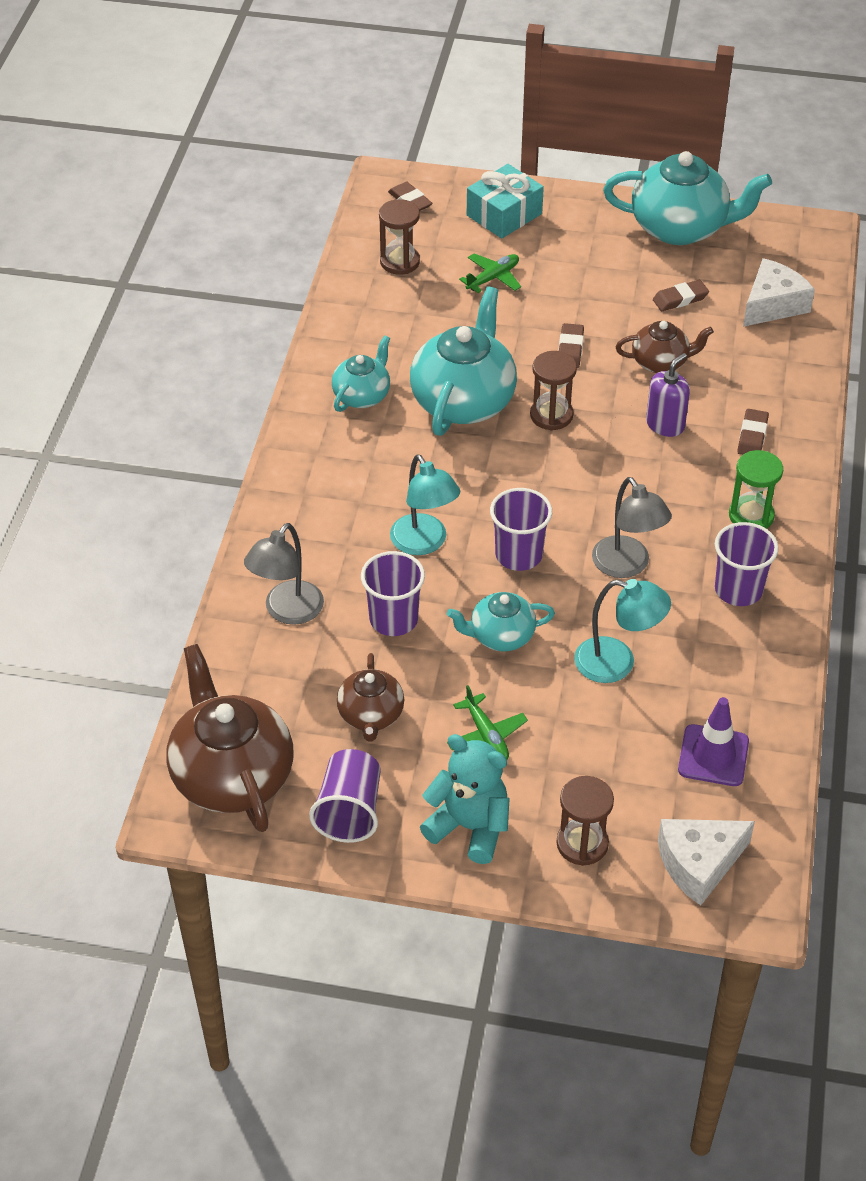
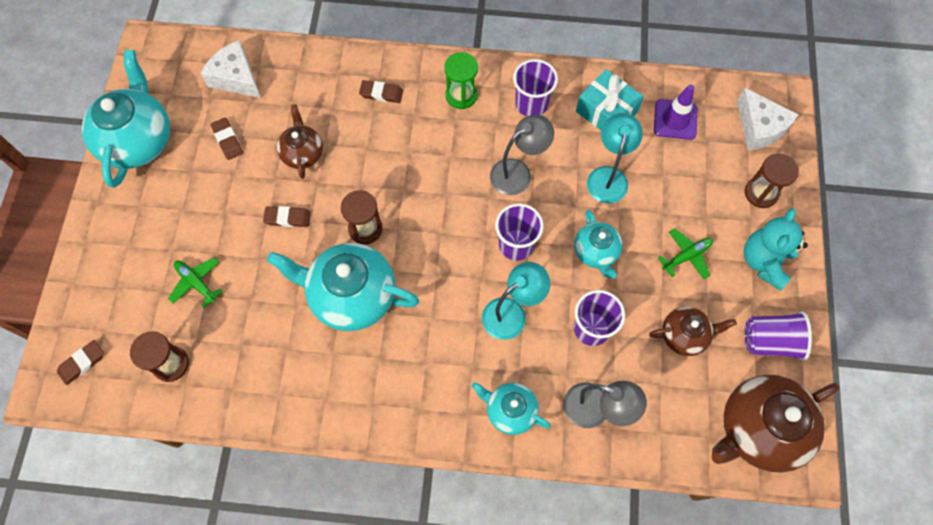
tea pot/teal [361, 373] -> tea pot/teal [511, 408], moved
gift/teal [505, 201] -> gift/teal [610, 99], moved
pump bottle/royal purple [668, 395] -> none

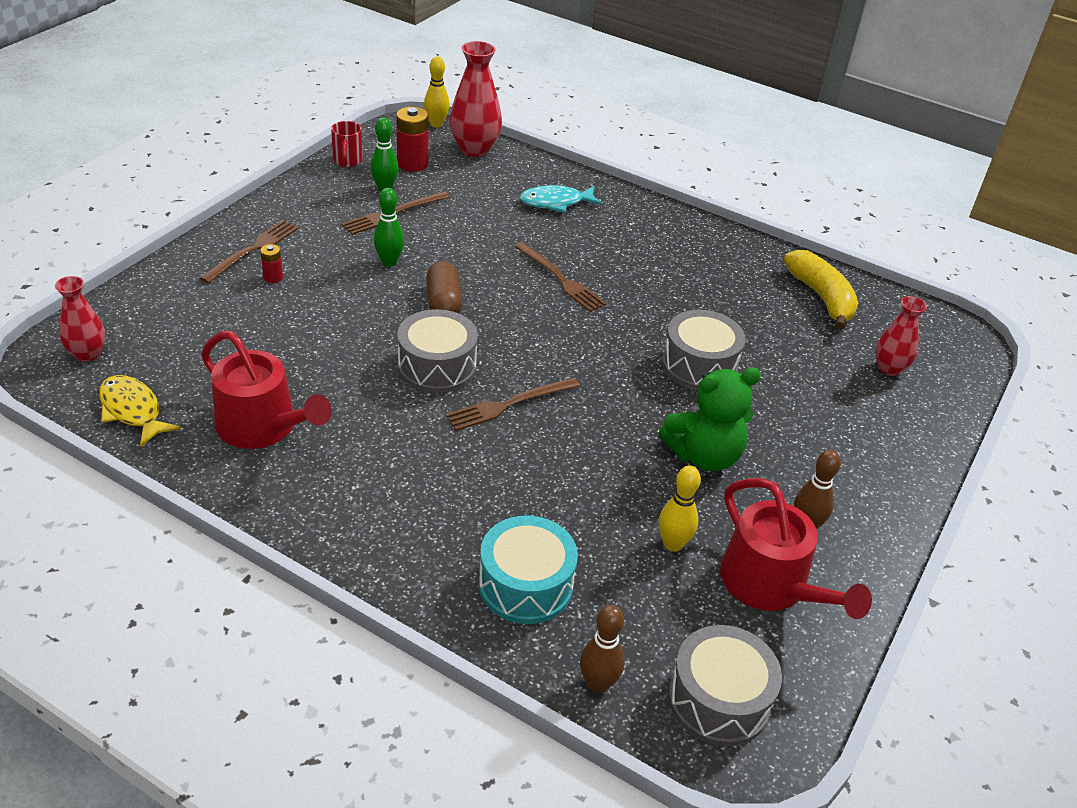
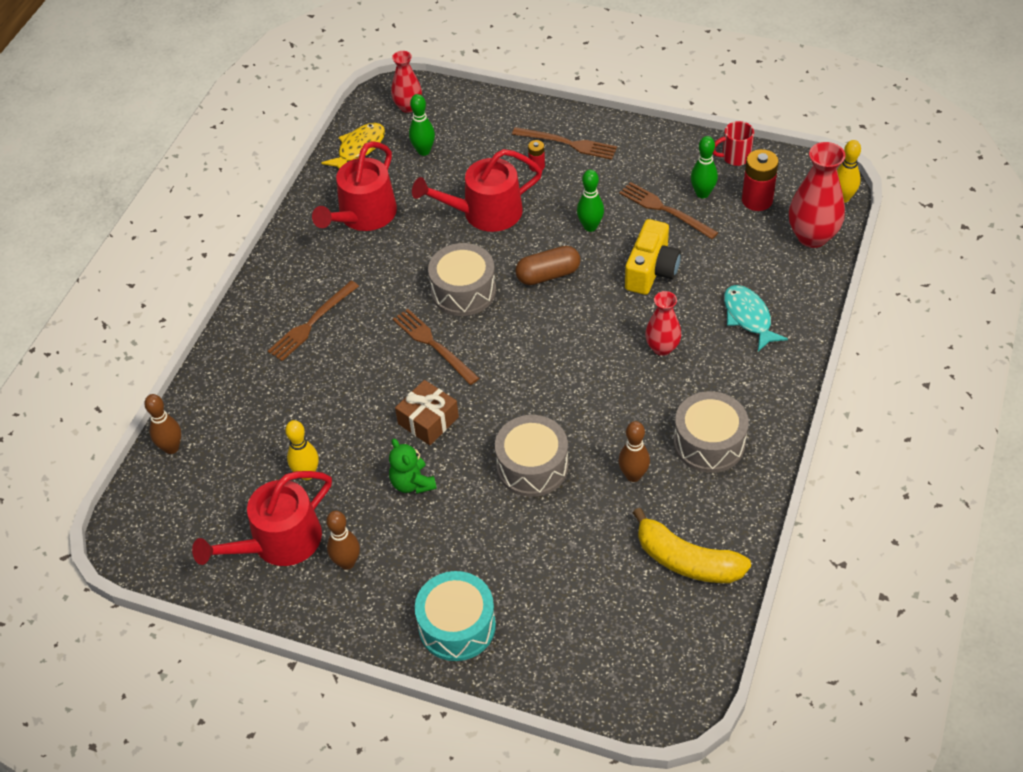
toy drum/teal [528, 570] -> toy drum/teal [455, 616], moved
dinner fork/dark brown [560, 277] -> dinner fork/dark brown [313, 321], moved
teddy/emerald [709, 419] -> teddy/emerald [413, 466], x0.62
toy drum/grey [725, 685] -> toy drum/grey [711, 432], moved
banana fruit/yellow [821, 290] -> banana fruit/yellow [692, 545], 60 degrees clockwise
flower vase/scarlet [901, 336] -> flower vase/scarlet [663, 323], moved
none -> gift/dark brown [427, 412]
none -> bowling pin/emerald [422, 125]
none -> watering pot/scarlet [477, 190]
none -> bowling pin/dark brown [634, 451]
none -> compact camera/yellow [653, 257]

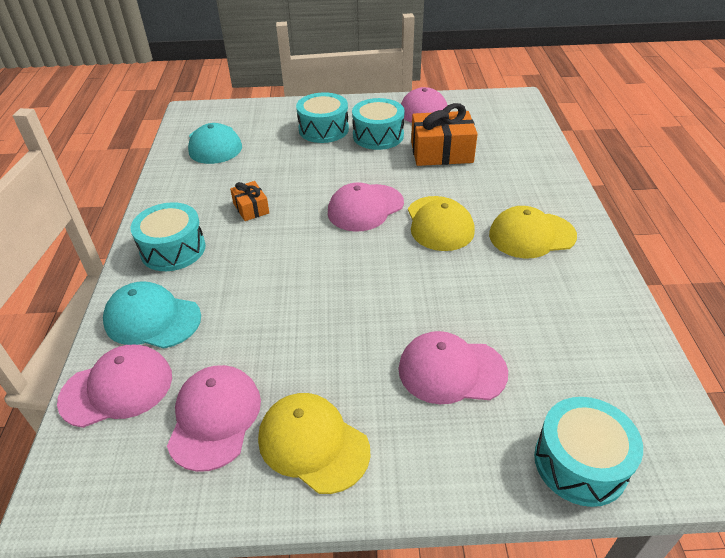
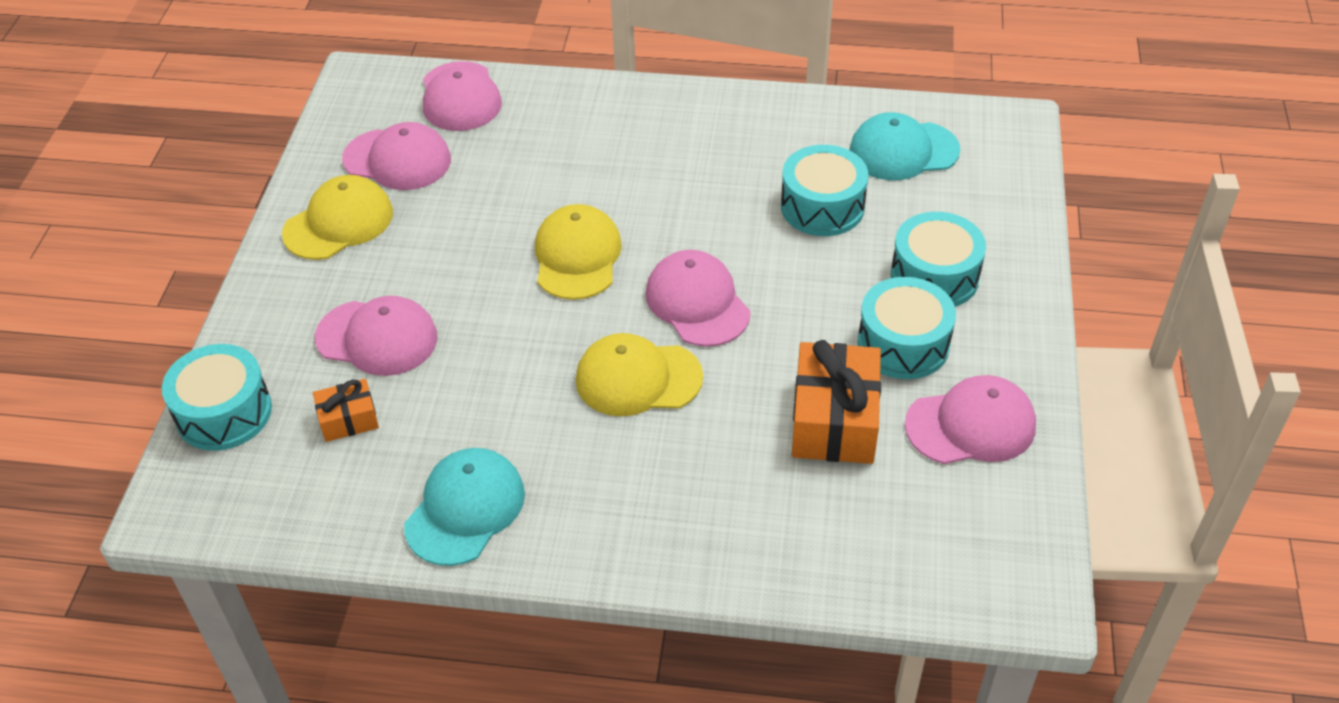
cap/teal [152, 315] -> cap/teal [464, 507], moved
toy drum/teal [168, 236] -> toy drum/teal [824, 190], moved
gift/bright orange [249, 201] -> gift/bright orange [346, 410], moved
cap/rosy [453, 367] -> cap/rosy [376, 336], 90 degrees clockwise
cap/yellow [533, 232] -> cap/yellow [578, 252], moved

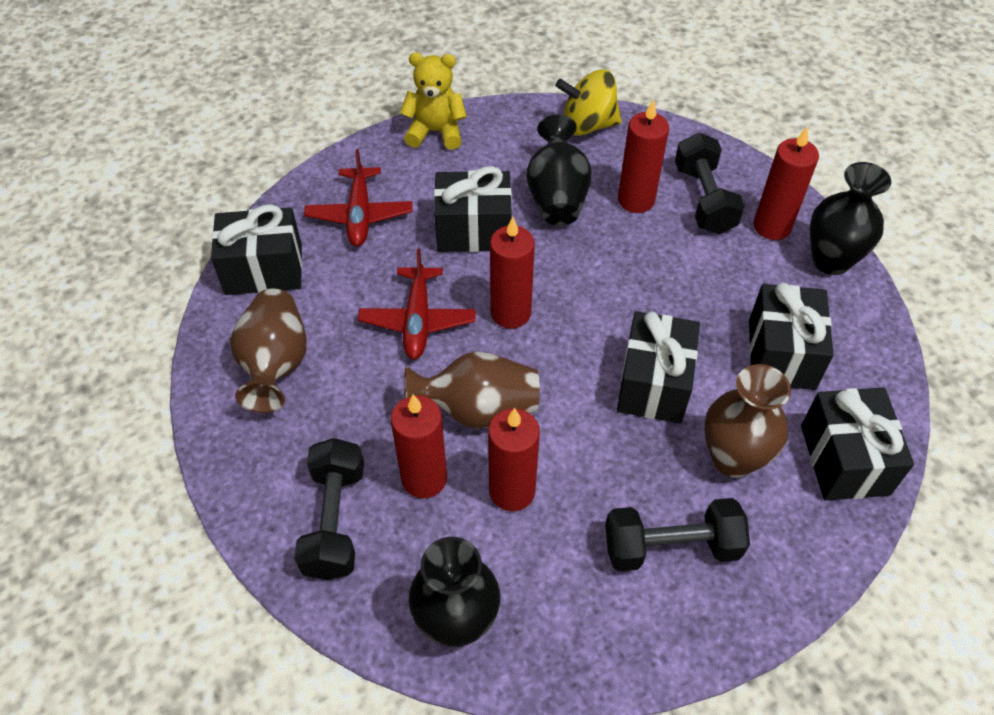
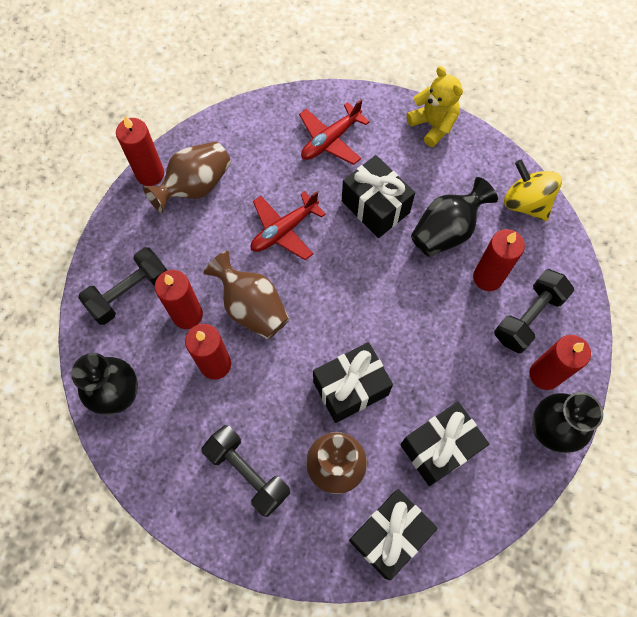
gift/black [256, 249] -> none
pillar candle/scarlet [512, 273] -> pillar candle/scarlet [140, 151], moved

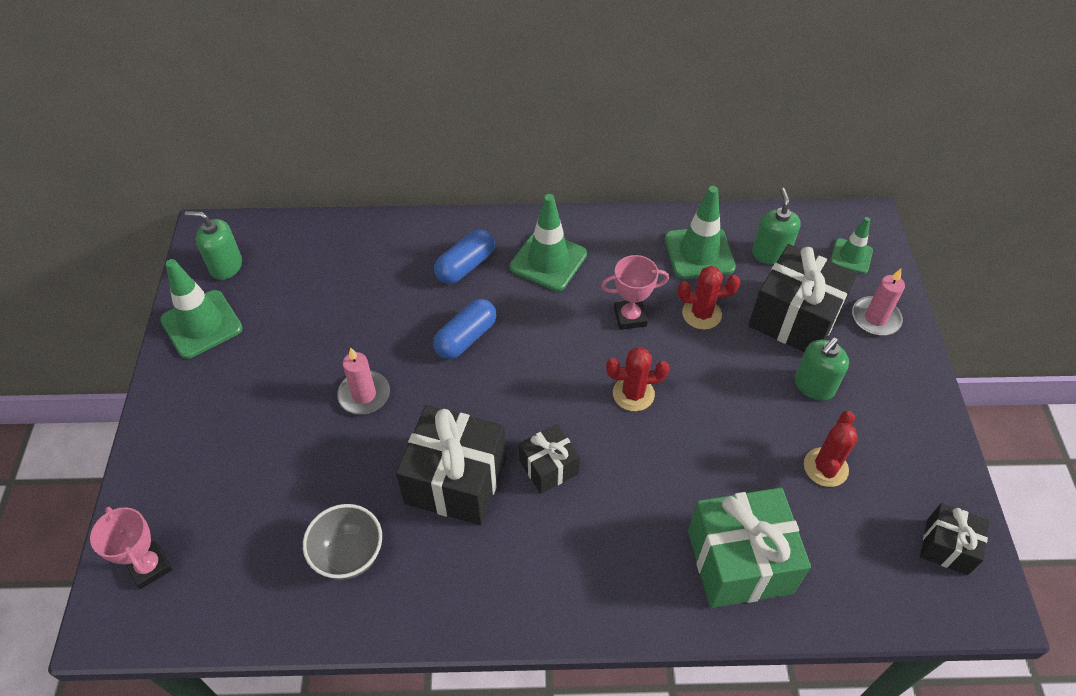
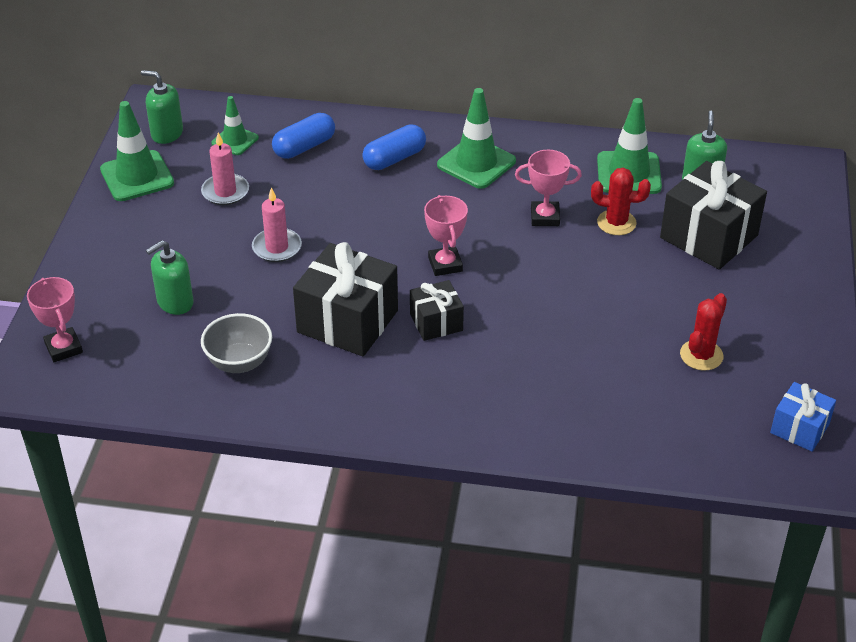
pill/blue [464, 329] -> pill/blue [303, 136], moved
prickly plant/scarlet [637, 379] -> none
gift/emerald [749, 547] -> none
pump bottle/emerald [822, 369] -> pump bottle/emerald [170, 277], moved
road cone/emerald [851, 245] -> road cone/emerald [235, 125], moved
pillar candle/rosy [878, 302] -> pillar candle/rosy [225, 168], moved
gift/black [955, 539] -> gift/blue [803, 417]
none -> trophy/rosy [446, 235]

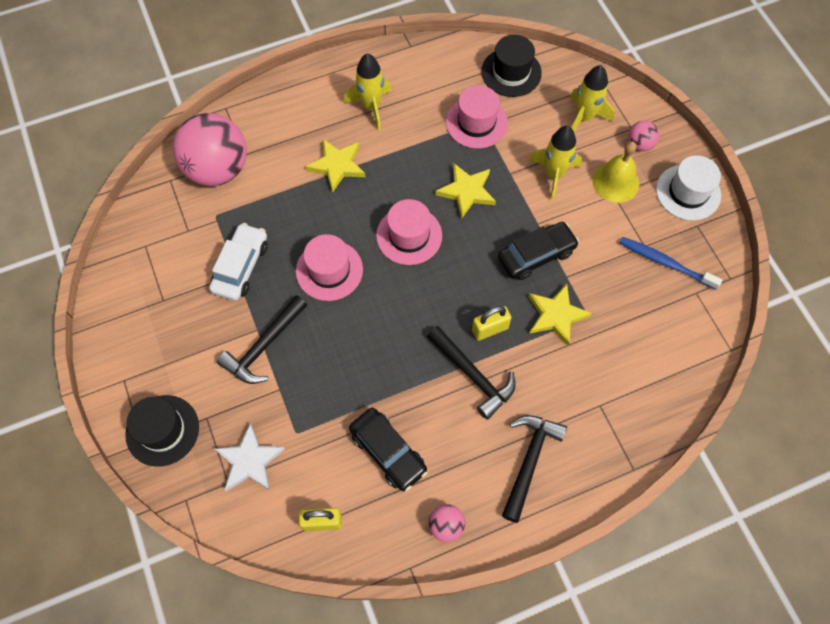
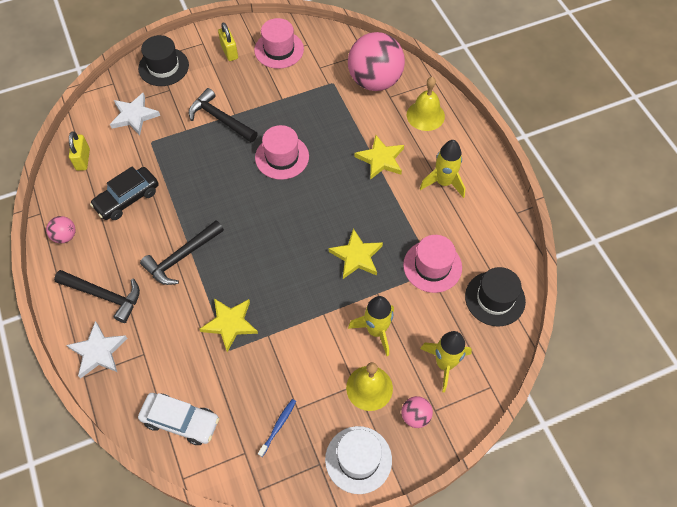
car/white [238, 262] -> car/white [178, 419], moved
tall hat/rosy [409, 232] -> tall hat/rosy [279, 43], moved
lock/yellow [491, 323] -> lock/yellow [228, 41], moved
car/black [538, 251] -> none
dental brush/blue [671, 263] -> dental brush/blue [277, 428], x0.63
none -> star/white [96, 350]
none -> school bell/yellow [426, 104]

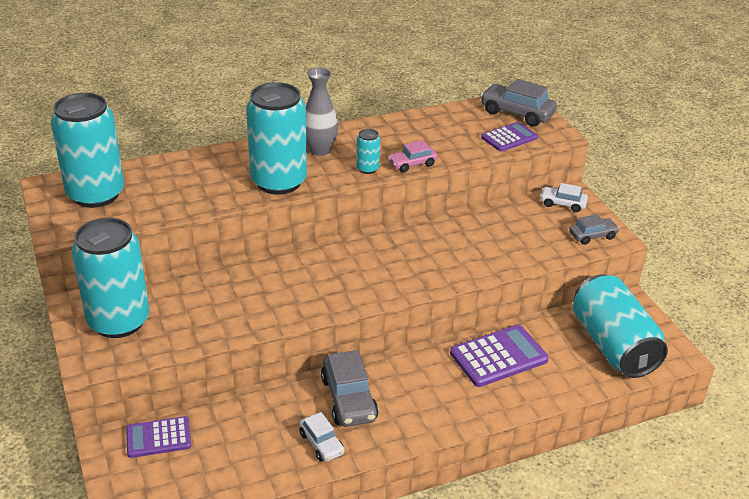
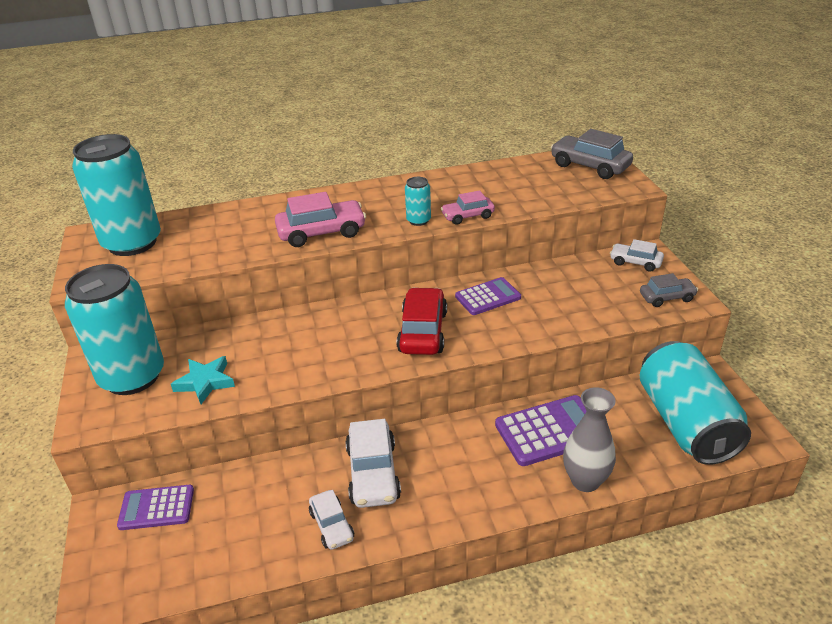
tin/teal [276, 138] -> car/rosy [320, 219]
flower vase/grey [322, 112] -> flower vase/grey [589, 439], moved
car/grey [350, 388] -> car/white [373, 463]
pocket calculator/royal purple [509, 137] -> pocket calculator/royal purple [488, 296], moved
none -> star/teal [203, 380]
none -> car/scarlet [422, 321]

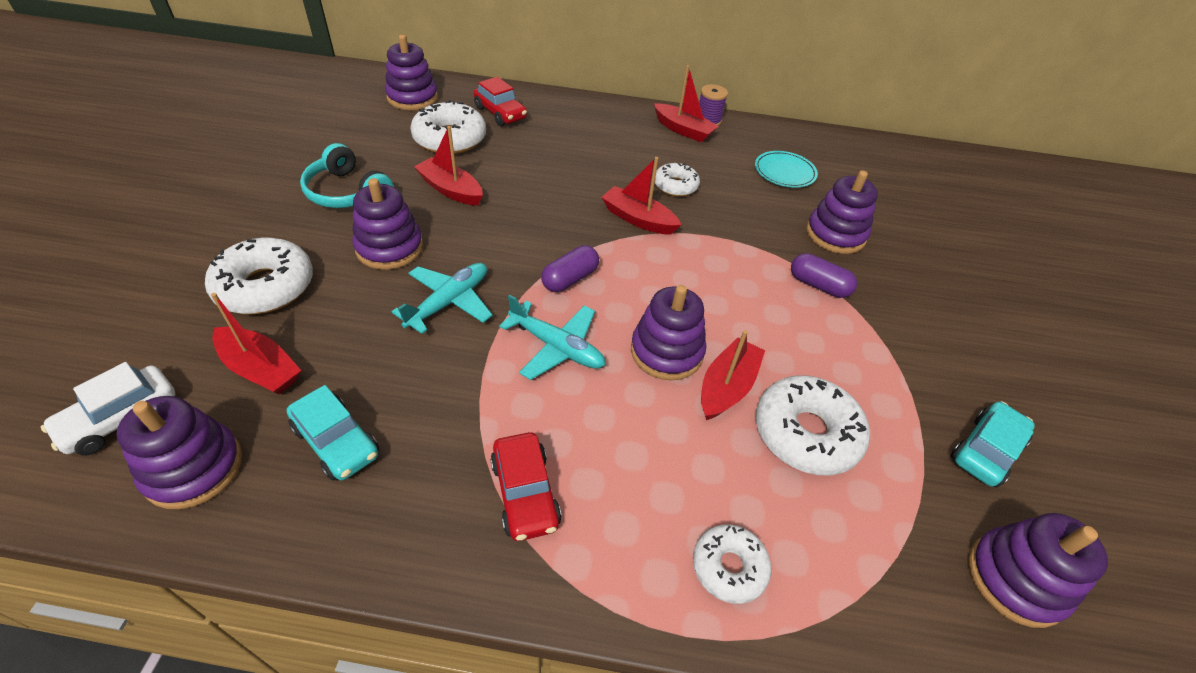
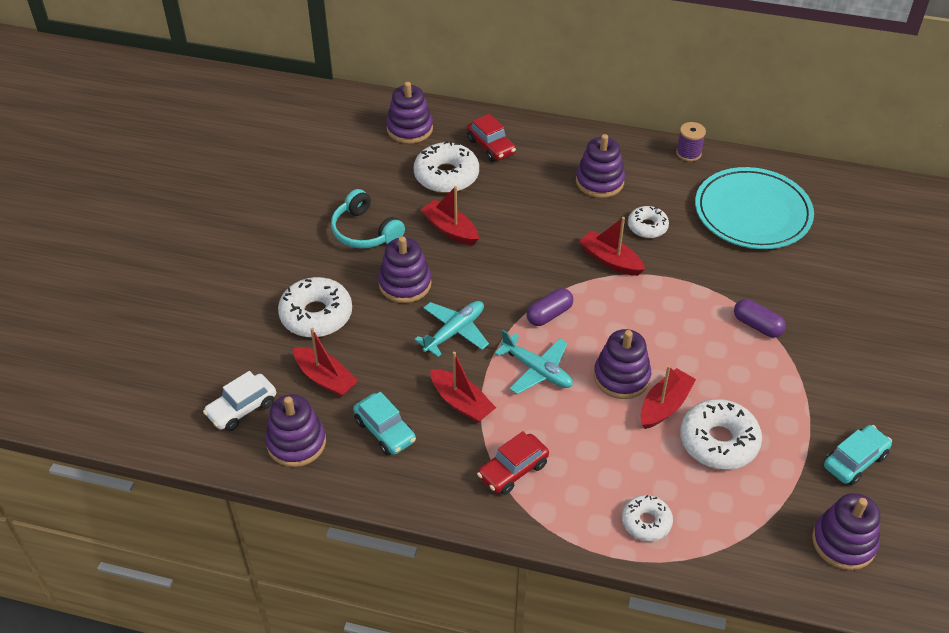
car/scarlet [526, 486] -> car/scarlet [513, 463], 60 degrees clockwise
toy boat/scarlet [686, 103] -> toy boat/scarlet [463, 387], moved
plate/teal [786, 169] -> plate/teal [754, 208], x2.02
stacking toy/royal purple [842, 212] -> stacking toy/royal purple [600, 166], moved

